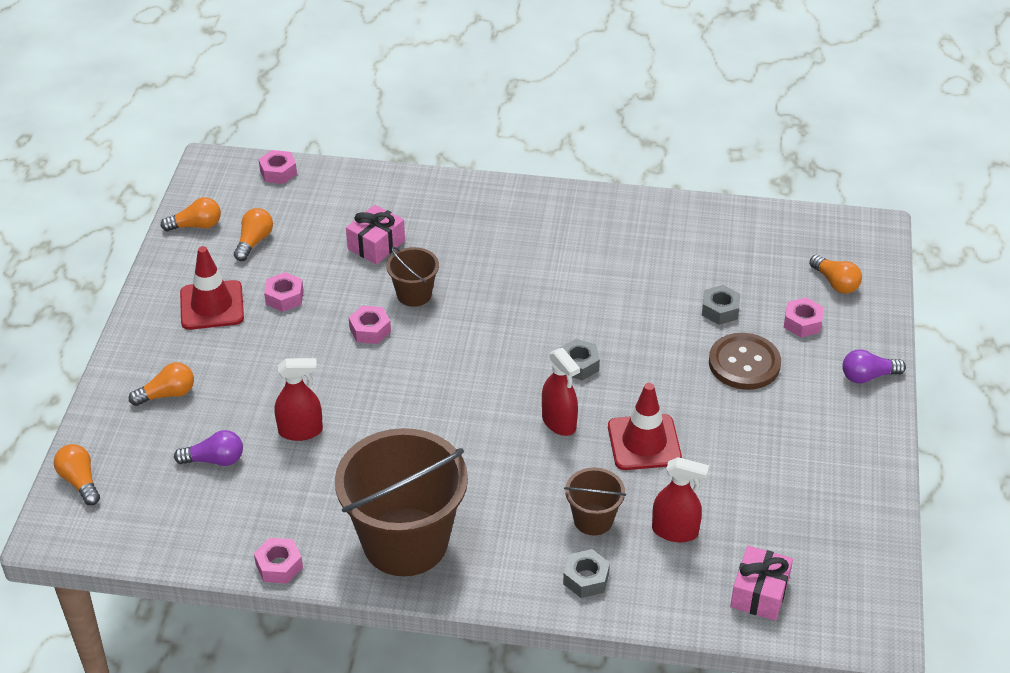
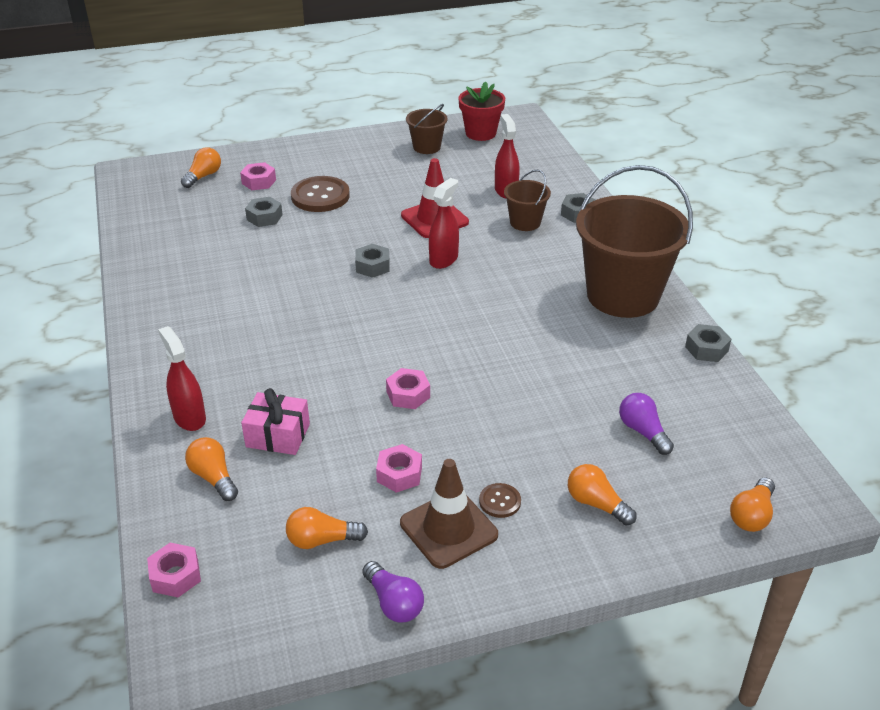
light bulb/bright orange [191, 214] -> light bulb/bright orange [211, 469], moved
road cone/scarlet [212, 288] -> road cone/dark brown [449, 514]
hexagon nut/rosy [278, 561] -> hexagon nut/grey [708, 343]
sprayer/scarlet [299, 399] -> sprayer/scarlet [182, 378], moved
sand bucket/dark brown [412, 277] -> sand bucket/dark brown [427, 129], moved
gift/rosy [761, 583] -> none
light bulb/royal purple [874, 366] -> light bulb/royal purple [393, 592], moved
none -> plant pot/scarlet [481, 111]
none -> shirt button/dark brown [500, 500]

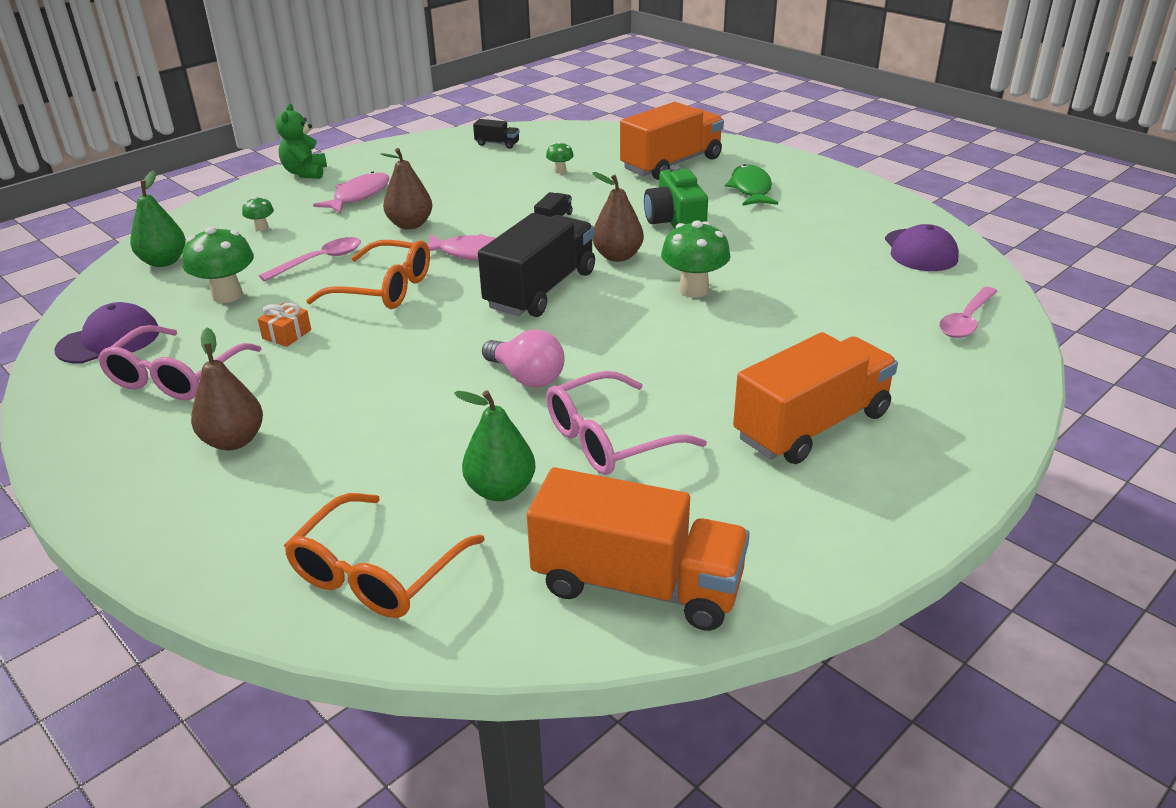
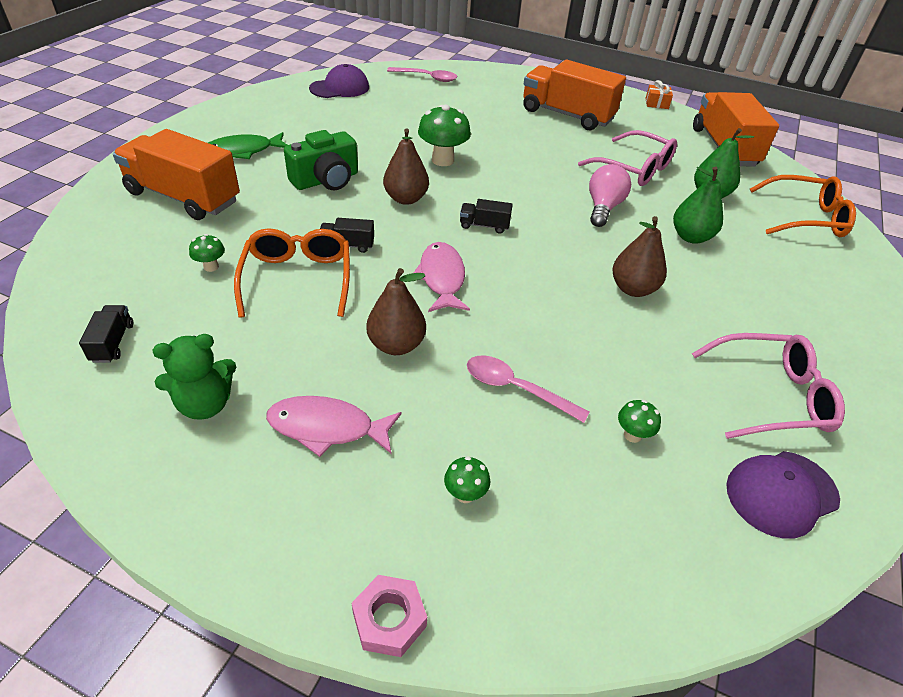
cap/royal purple [106, 332] -> cap/royal purple [783, 495], 60 degrees counterclockwise
pear fruit/emerald [158, 219] -> pear fruit/emerald [698, 205], moved
fungus/emerald [218, 265] -> fungus/emerald [639, 421], x0.51
pear fruit/dark brown [227, 389] -> pear fruit/dark brown [639, 256], moved
gift/bright orange [284, 325] -> gift/bright orange [659, 94], moved
teddy/emerald [301, 141] -> teddy/emerald [194, 377], moved
eyeglasses/bright orange [368, 274] -> eyeglasses/bright orange [292, 273], moved
toy truck/black [536, 265] -> toy truck/black [486, 216], x0.42
none -> hexagon nut/rosy [389, 616]

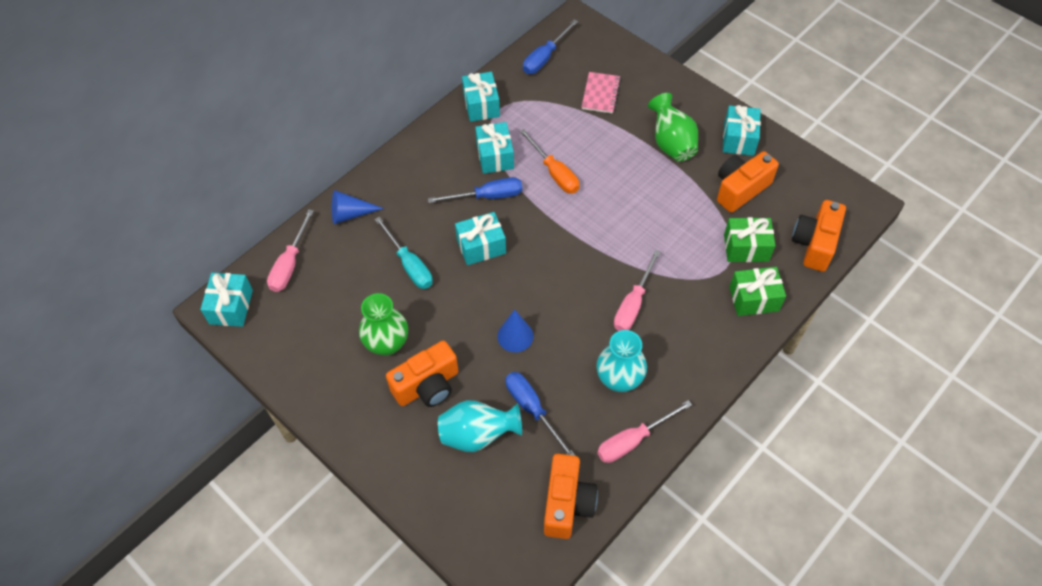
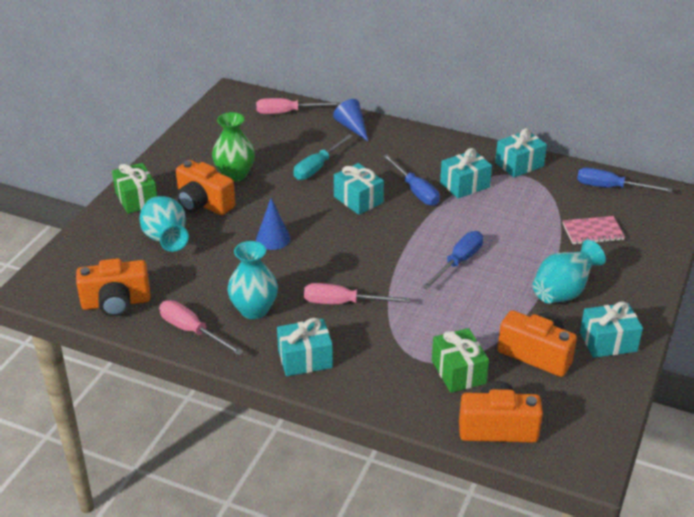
gift/teal [226, 300] -> gift/teal [305, 347], moved
screwdriver/blue [541, 414] -> screwdriver/blue [452, 260], moved
screwdriver/bright orange [549, 161] -> none
flower vase/emerald [673, 127] -> flower vase/teal [569, 271]
gift/emerald [757, 291] -> gift/emerald [134, 188], moved

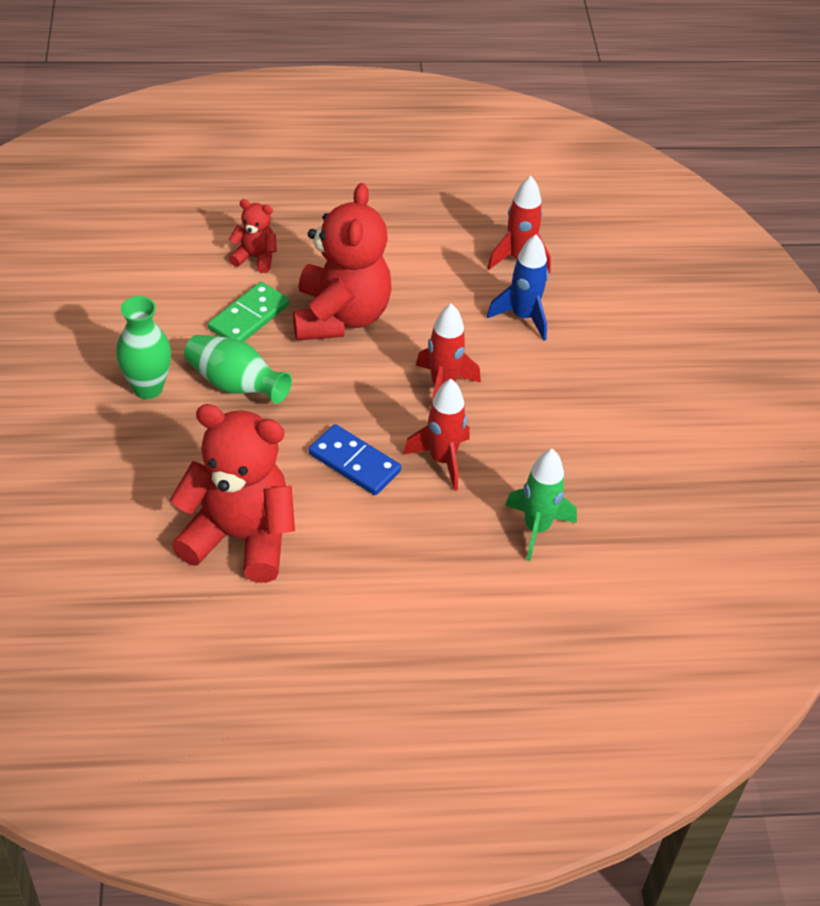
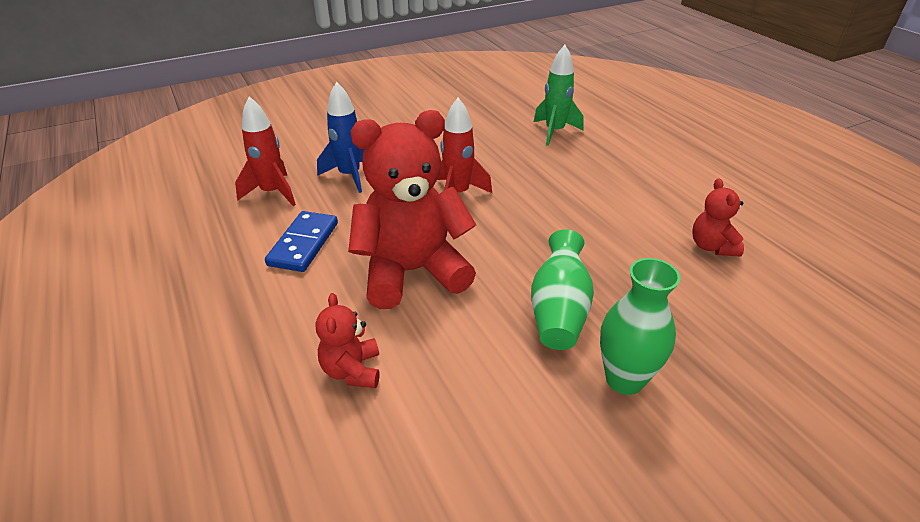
teddy/scarlet [232, 493] -> teddy/scarlet [718, 218], x0.46
domino/emerald [249, 312] -> none
domino/blue [355, 459] -> domino/blue [301, 241], moved
spaceship/scarlet [436, 435] -> none

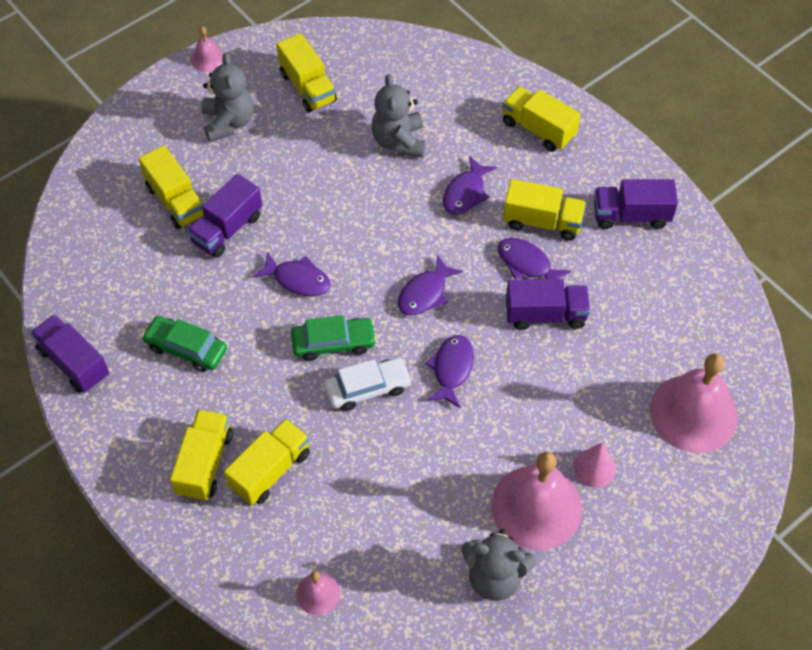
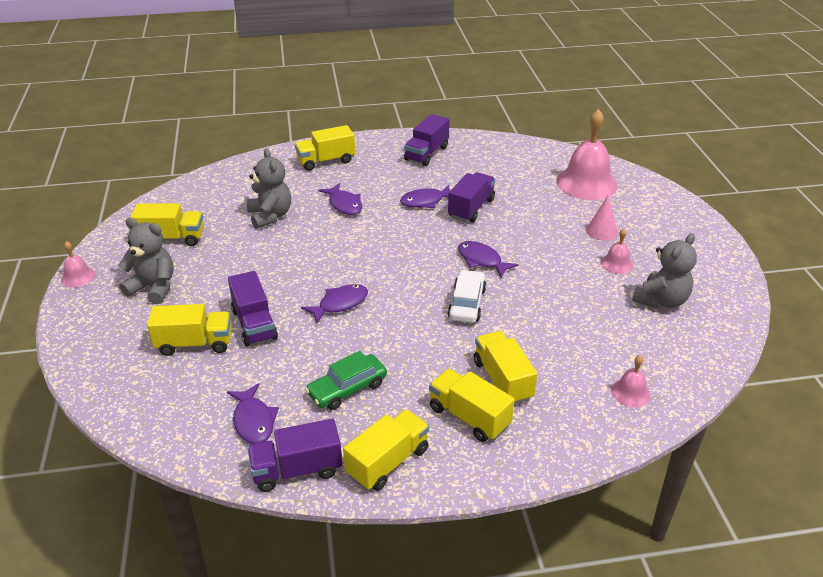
car/emerald [334, 338] -> none
teddy/grey [398, 116] -> teddy/grey [269, 189], 135 degrees counterclockwise
toy fish/royal purple [430, 284] -> toy fish/royal purple [253, 413], moved
school bell/rosy [536, 501] -> school bell/rosy [616, 251], x0.47
toy truck/yellow [544, 210] -> toy truck/yellow [386, 450], moved

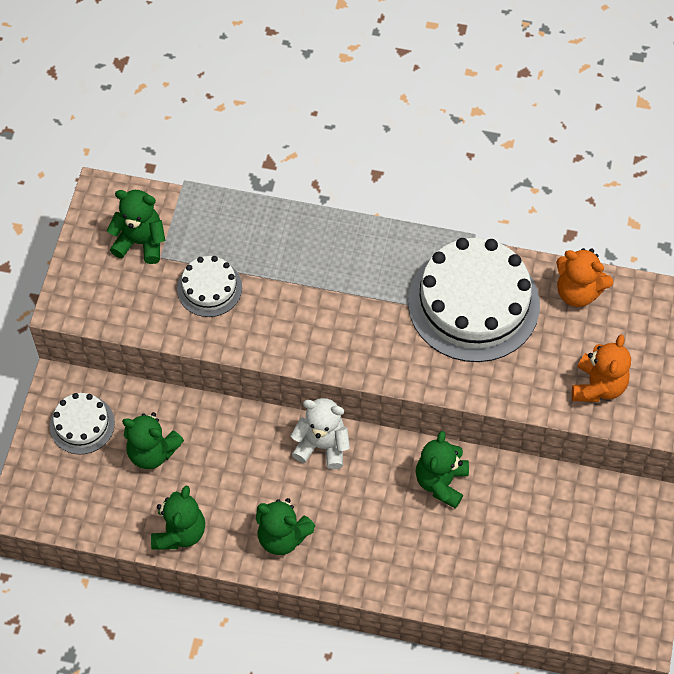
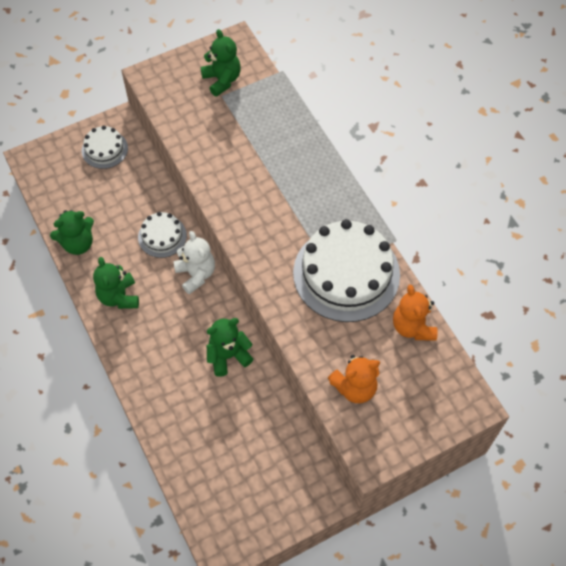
teddy/emerald [153, 440] -> none
gateau/white [209, 286] -> gateau/white [162, 235], moved

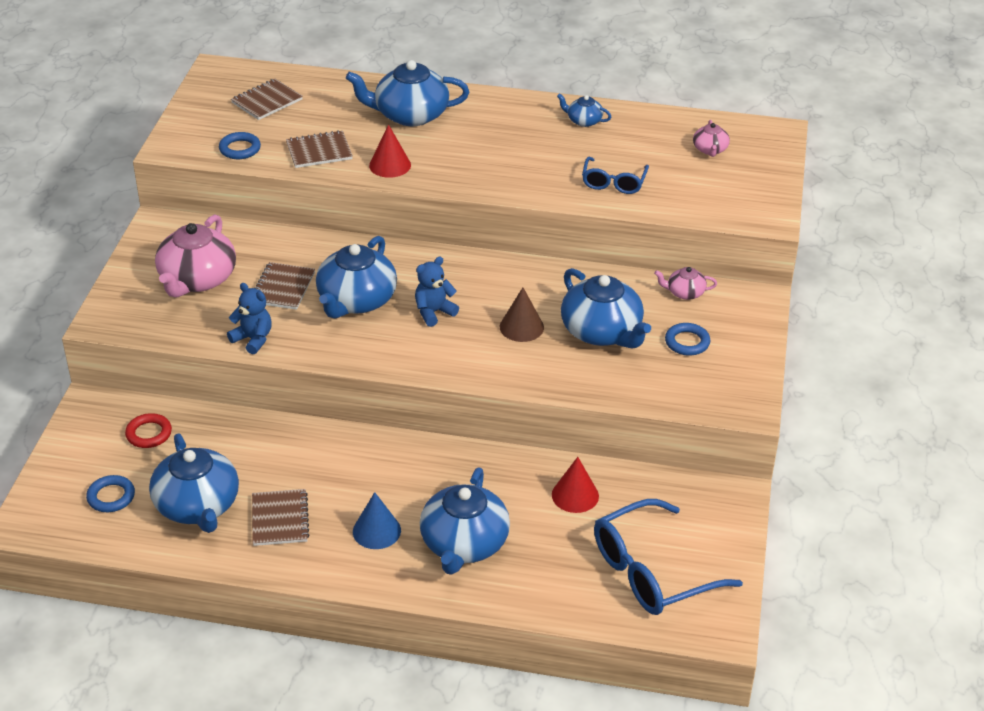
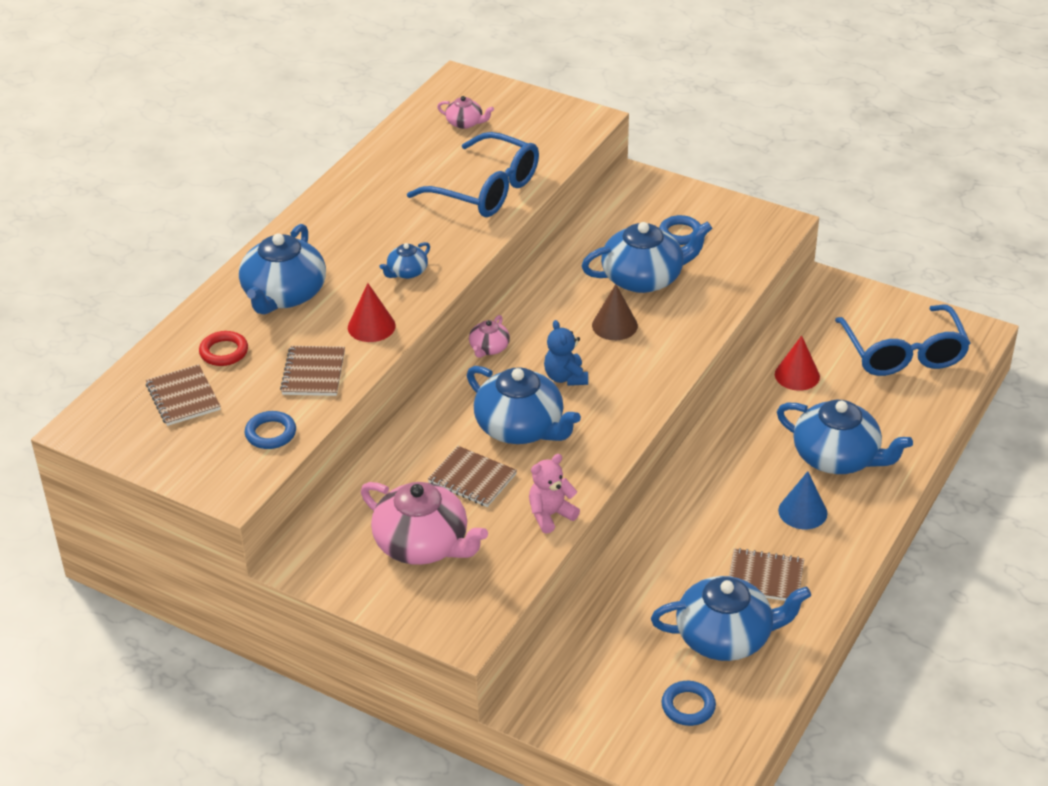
torus/scarlet [148, 430] -> torus/scarlet [223, 348], moved
teddy/blue [249, 318] -> teddy/rosy [554, 494]
tea pot/blue [584, 110] -> tea pot/blue [404, 260], moved
eyeglasses/blue [615, 175] -> eyeglasses/blue [473, 174], x1.76
tea pot/rosy [685, 283] -> tea pot/rosy [489, 336], moved

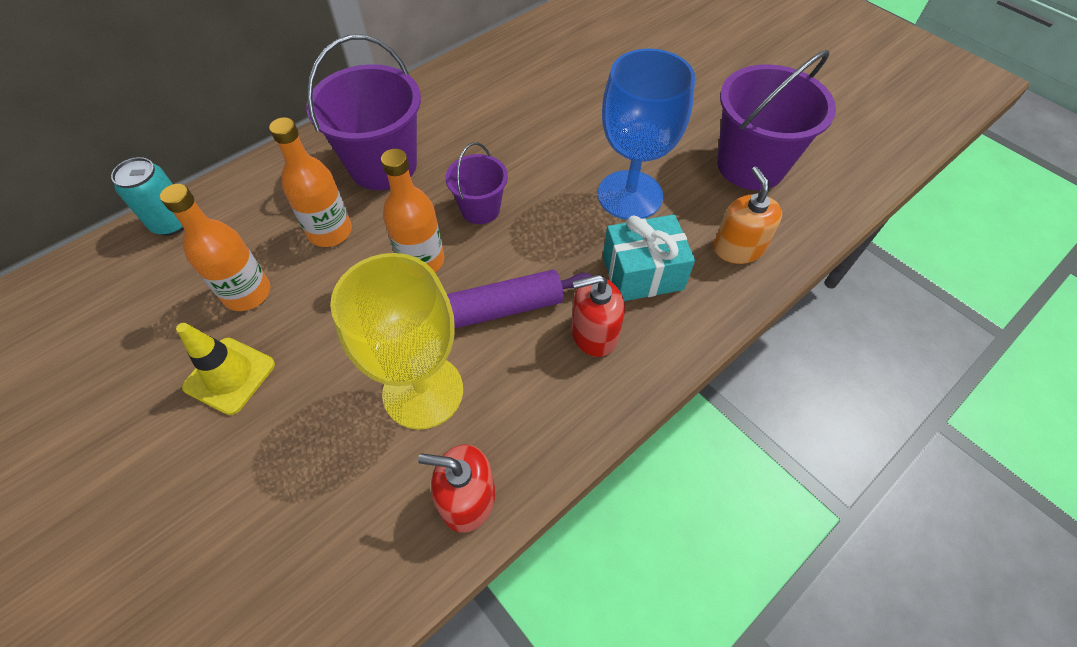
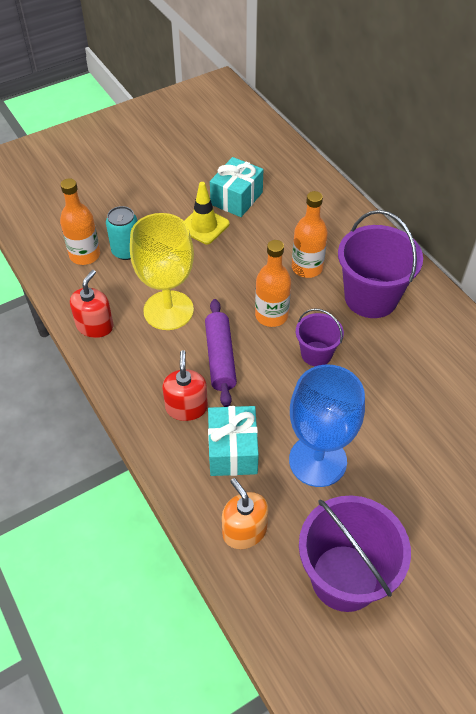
tin/teal [147, 196] -> tin/teal [121, 233], moved
drink bottle/bright orange [215, 247] -> drink bottle/bright orange [80, 221], moved
pump bottle/bright orange [748, 215] -> pump bottle/bright orange [245, 513], 120 degrees counterclockwise
none -> gift/teal [236, 187]

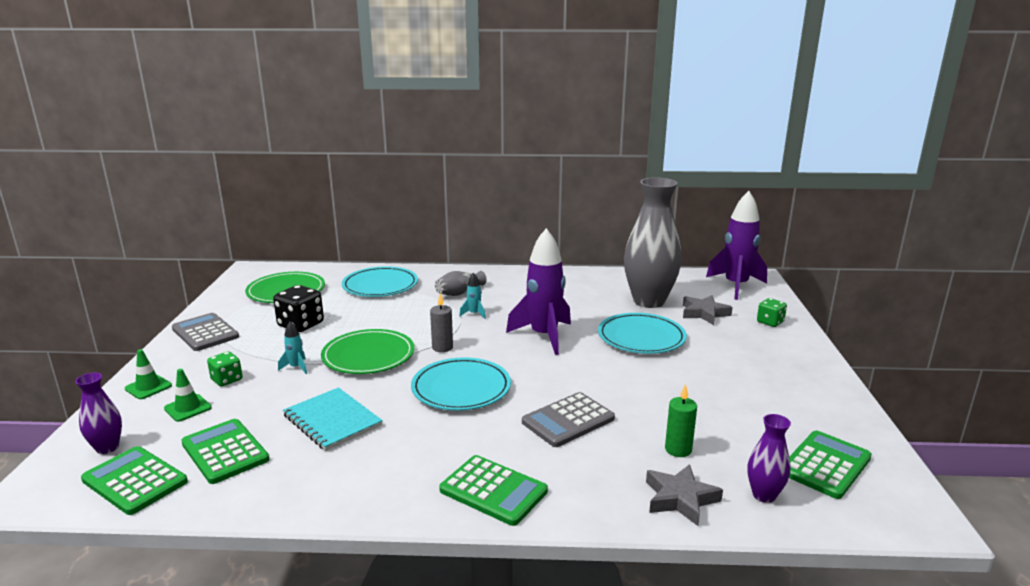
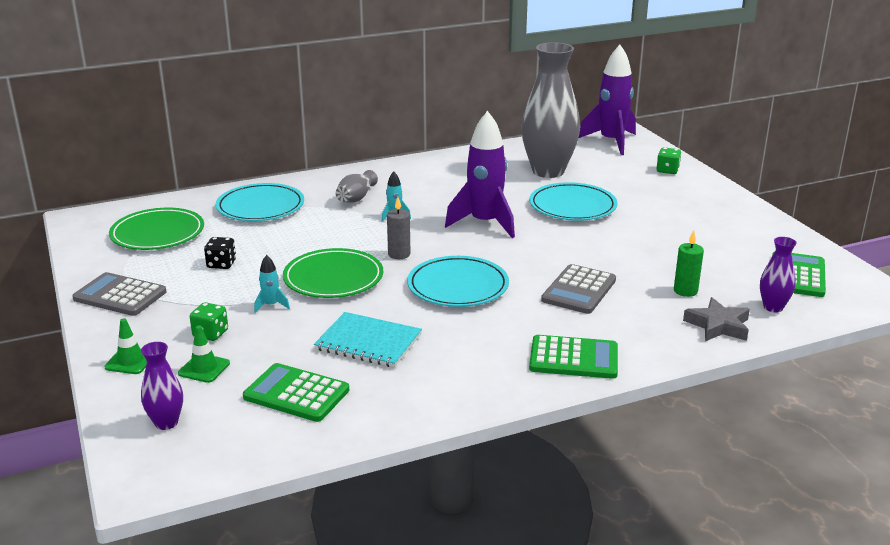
pocket calculator/emerald [134, 480] -> none
game die/black [298, 308] -> game die/black [220, 253], x0.61
star/grey [708, 310] -> none

